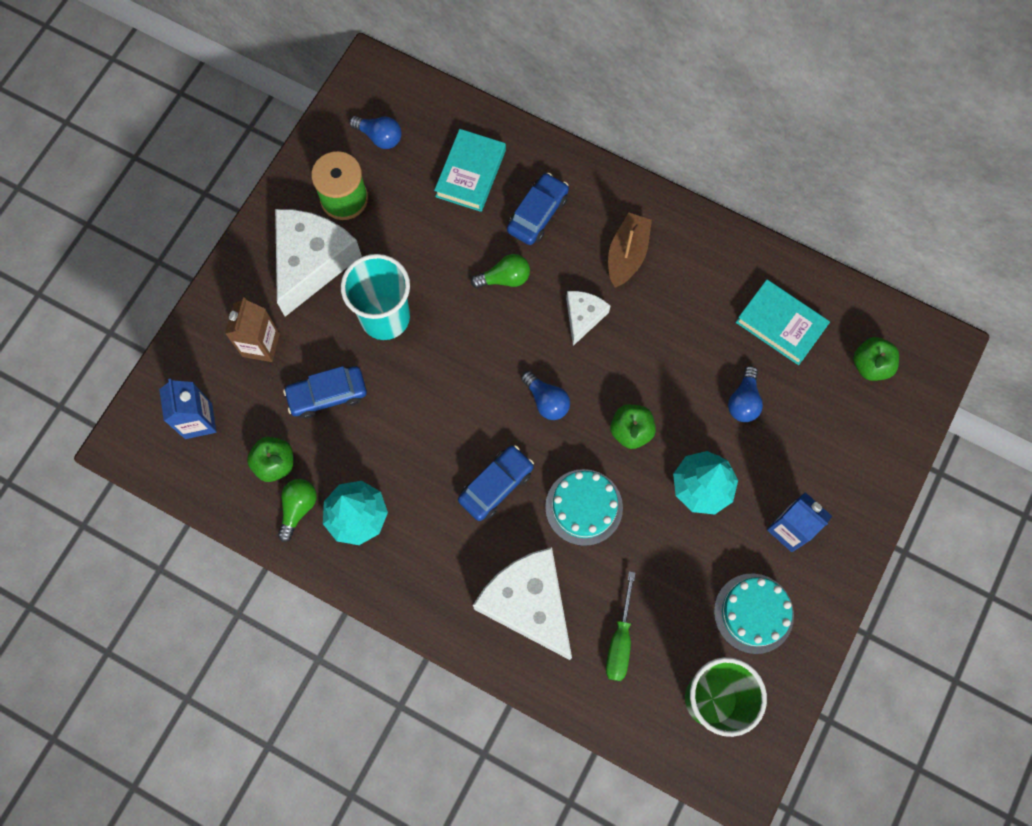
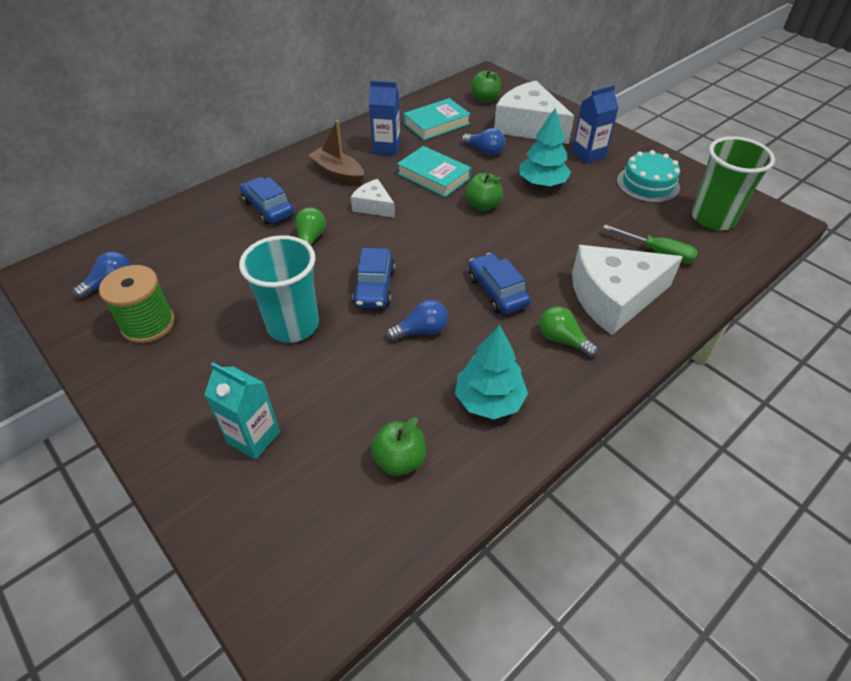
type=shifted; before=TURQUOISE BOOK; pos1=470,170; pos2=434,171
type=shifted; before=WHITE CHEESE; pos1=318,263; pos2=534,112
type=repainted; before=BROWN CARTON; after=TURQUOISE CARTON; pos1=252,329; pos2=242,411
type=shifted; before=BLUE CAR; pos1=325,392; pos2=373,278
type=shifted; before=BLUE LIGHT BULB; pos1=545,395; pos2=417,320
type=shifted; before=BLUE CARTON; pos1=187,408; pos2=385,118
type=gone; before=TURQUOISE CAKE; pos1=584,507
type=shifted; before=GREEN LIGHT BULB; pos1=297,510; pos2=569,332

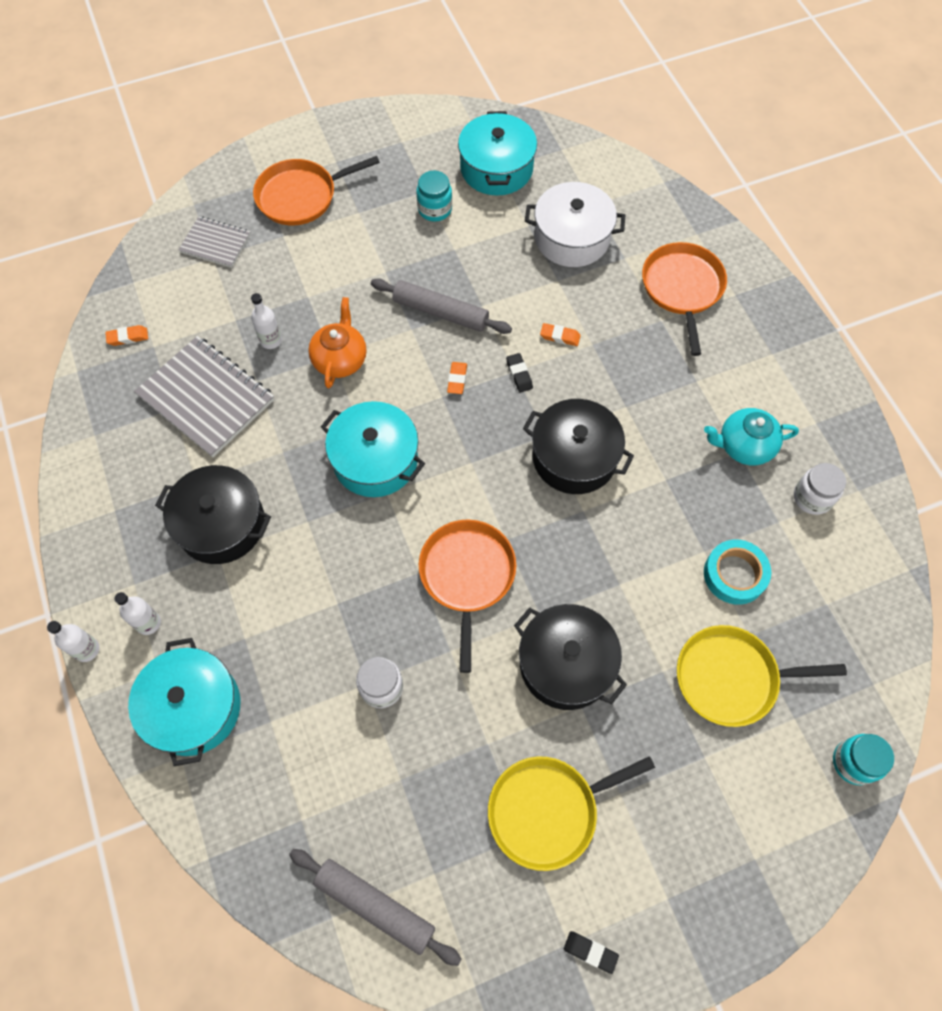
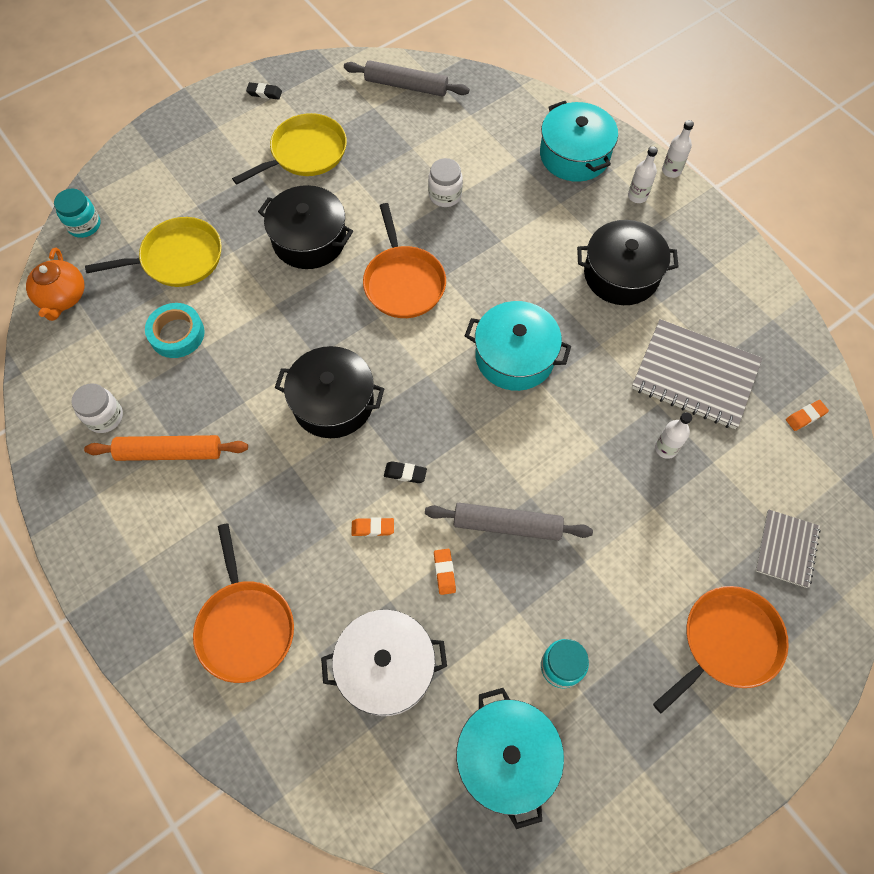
type=rotated; before=GREY NOTEBOOK; pos1=215,242; pos2=788,548; turn=-75
type=shifted; before=ORANGE TEAPOT; pos1=337,342; pos2=55,284
type=rotated; before=BLACK ERASER; pos1=519,373; pos2=405,472; turn=-45
type=shifted; before=ORANGE ERASER; pos1=457,378; pos2=445,572
type=swapped; before=TURQUOISE TEAPOT; after=ORANGE ROLLING PIN; pos1=751,437; pos2=166,448

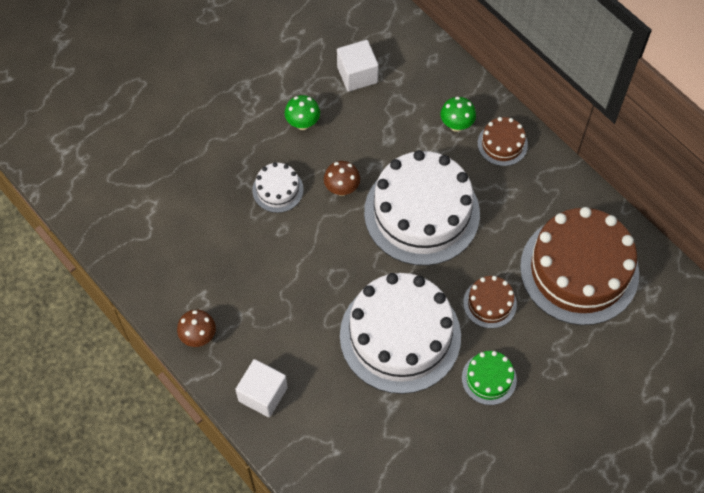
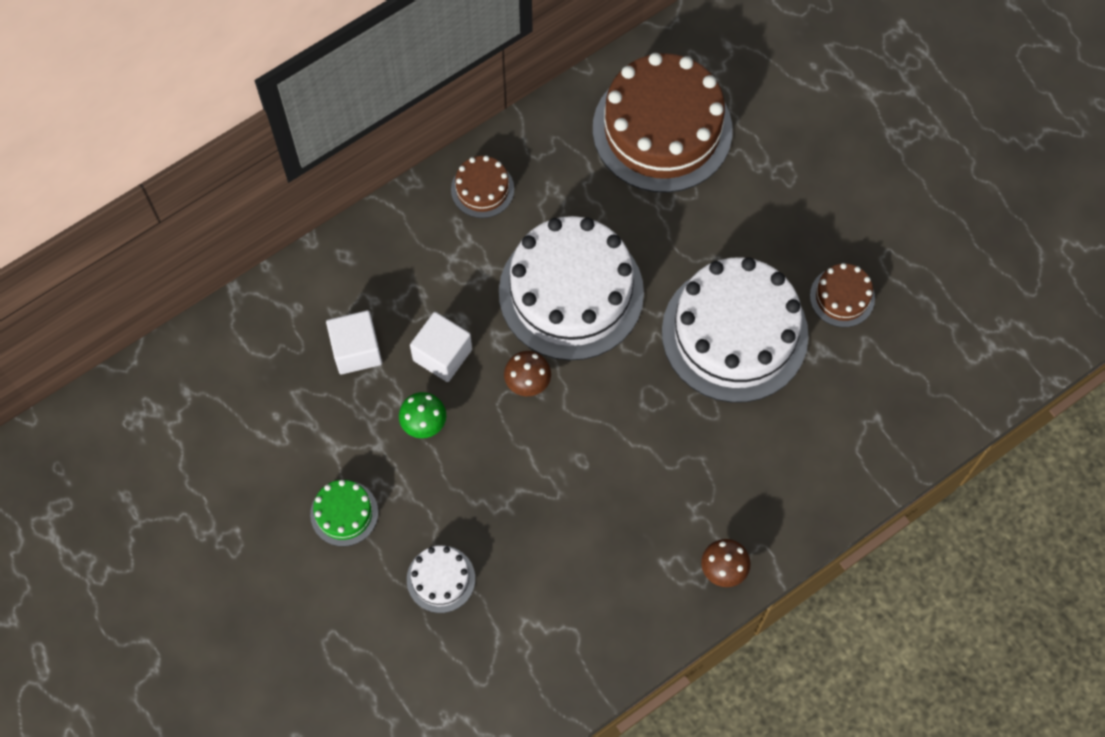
type=gone; before=GREEN MUSHROOM; pos1=458,114
type=shifted; before=WHITE CAKE; pos1=278,187; pos2=441,579
type=shifted; before=BROWN CAKE; pos1=490,302; pos2=842,295
type=shifted; before=GREEN CAKE; pos1=489,378; pos2=344,513
type=shifted; before=WHITE CUBE; pos1=261,388; pos2=441,347

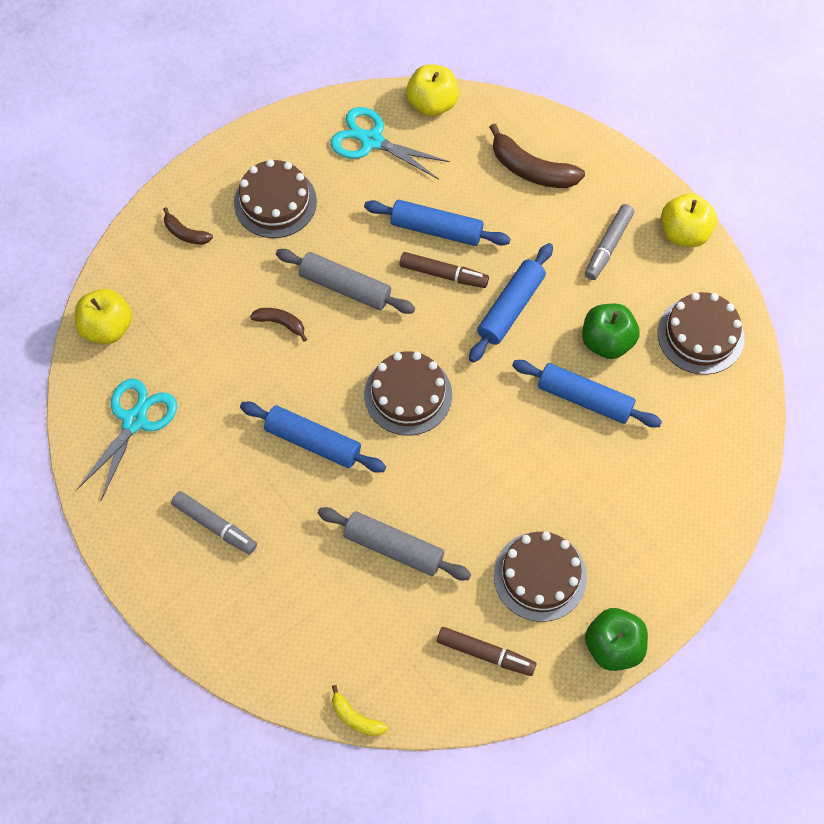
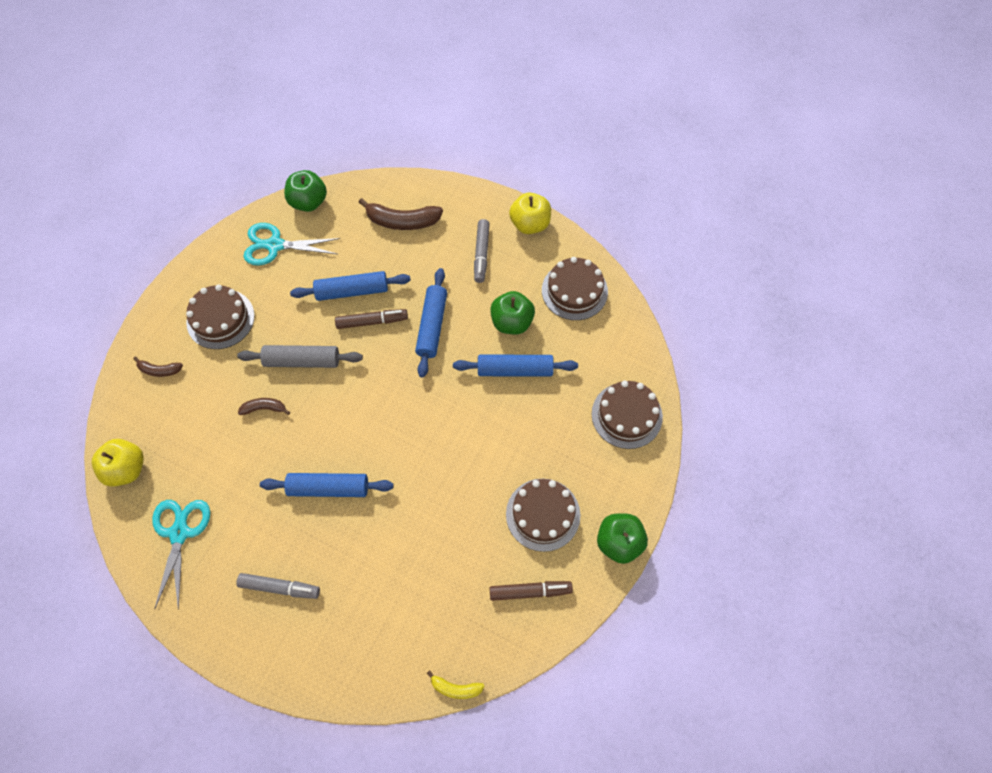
type=repainted; before=YELLOW APPLE; after=GREEN APPLE; pos1=432,90; pos2=305,191
type=shifted; before=BROWN CAKE; pos1=408,393; pos2=627,415
type=gone; before=GREY ROLLING PIN; pos1=394,543

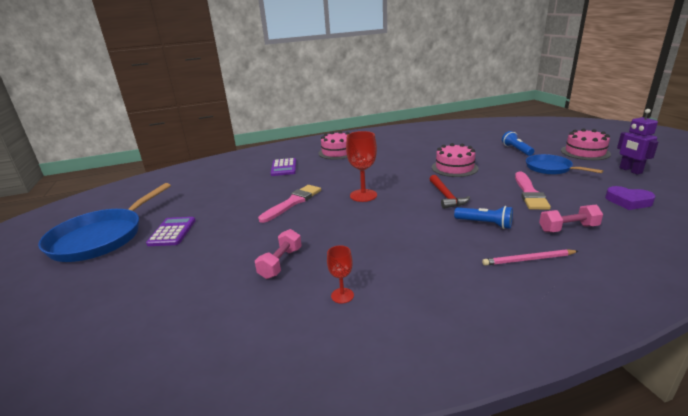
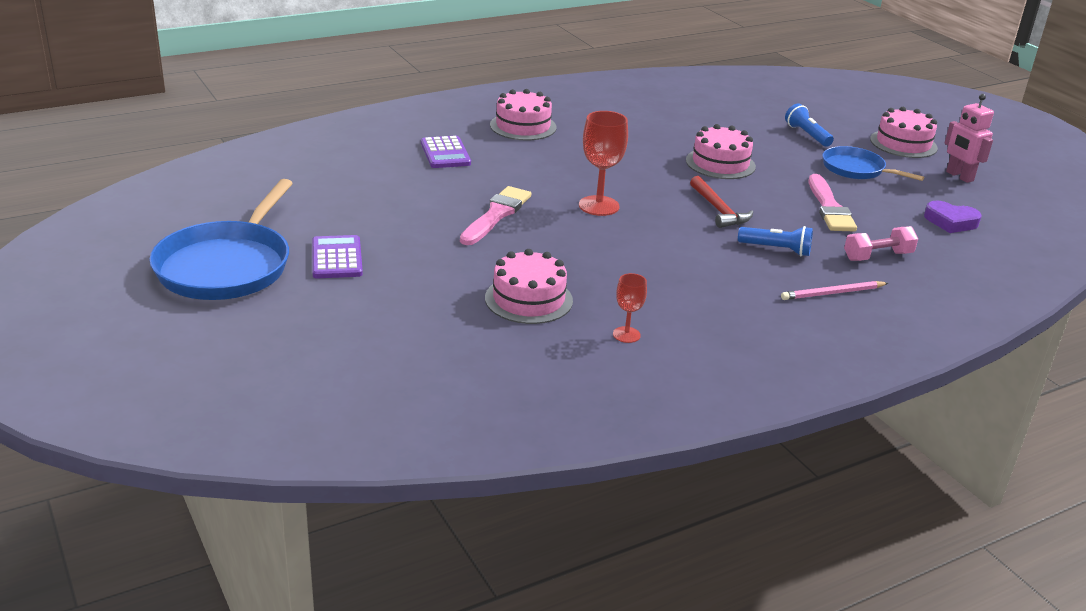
type=repainted; before=PURPLE ROBOT; after=PINK ROBOT; pos1=637,142; pos2=969,138
type=swapped; before=PINK DUMBBELL; after=PINK CAKE; pos1=278,254; pos2=529,286

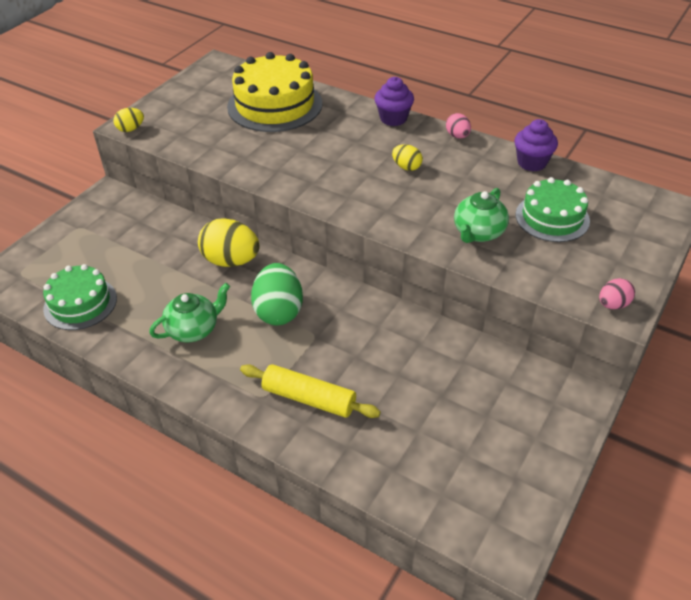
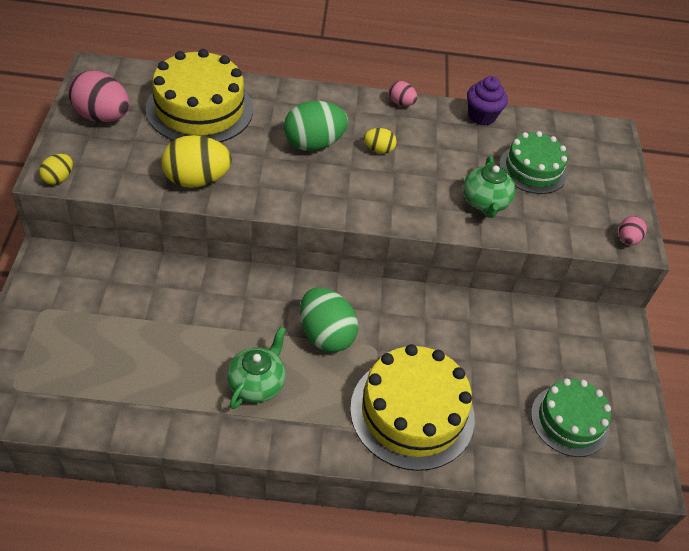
type=gone; before=PURPLE CUPCAKE; pos1=394,101
type=shifted; before=YELLOW EGG; pos1=229,242; pos2=196,161
type=shifted; before=GREEN CAKE; pos1=80,297; pos2=571,418
type=swapped; before=YELLOW ROLLING PIN; after=YELLOW CAKE; pos1=310,391; pos2=412,407
type=new; after=PINK EGG; pos2=99,96
type=new; after=GREEN EGG; pos2=316,126

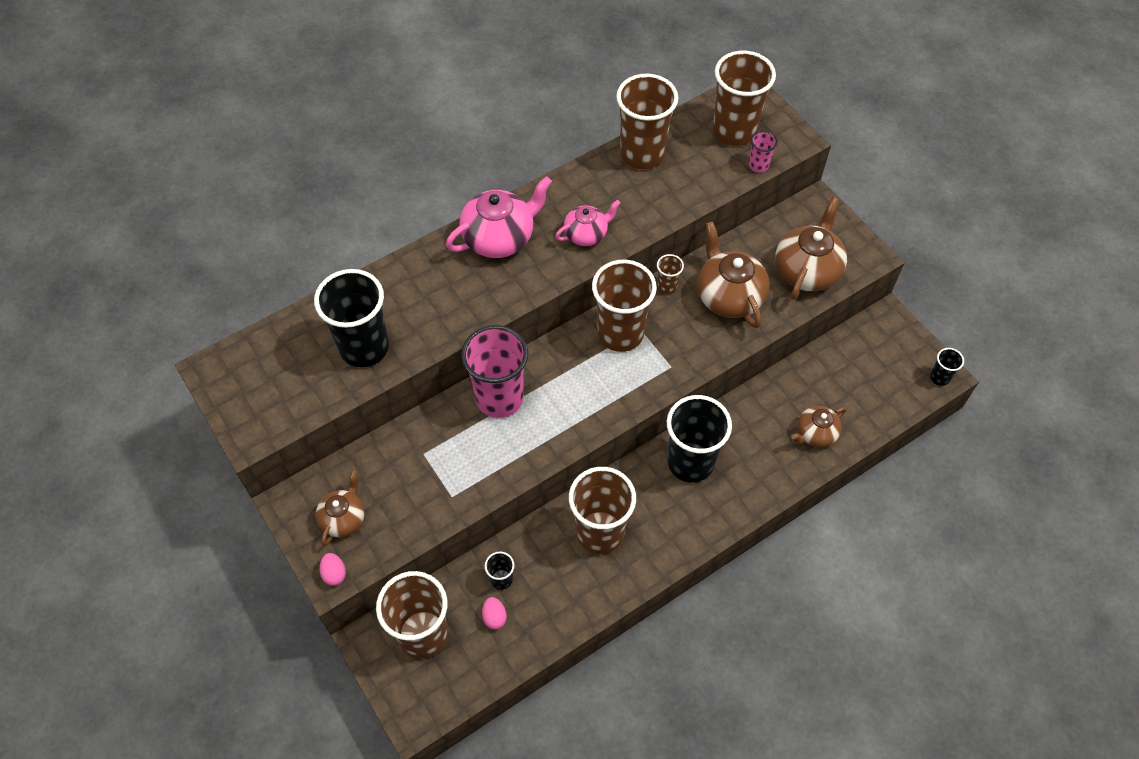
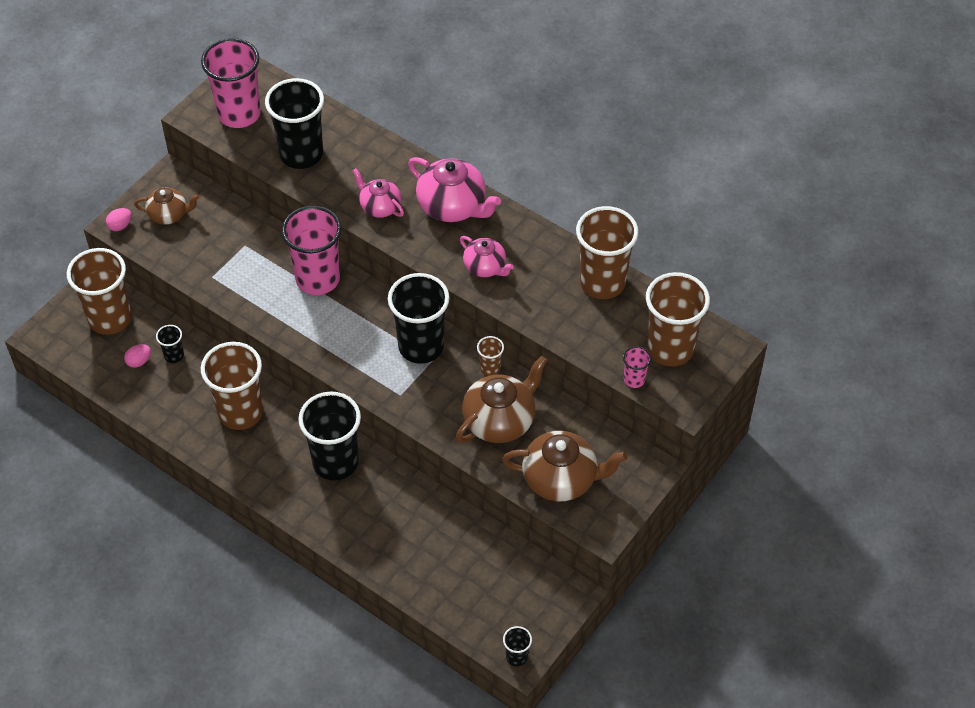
type=repainted; before=BROWN CUP; after=BLACK CUP; pos1=624,306; pos2=419,318
type=gone; before=BROWN TEAPOT; pos1=818,426
type=new; after=PINK CUP; pos2=231,83
type=new; after=PINK TEAPOT; pos2=378,193

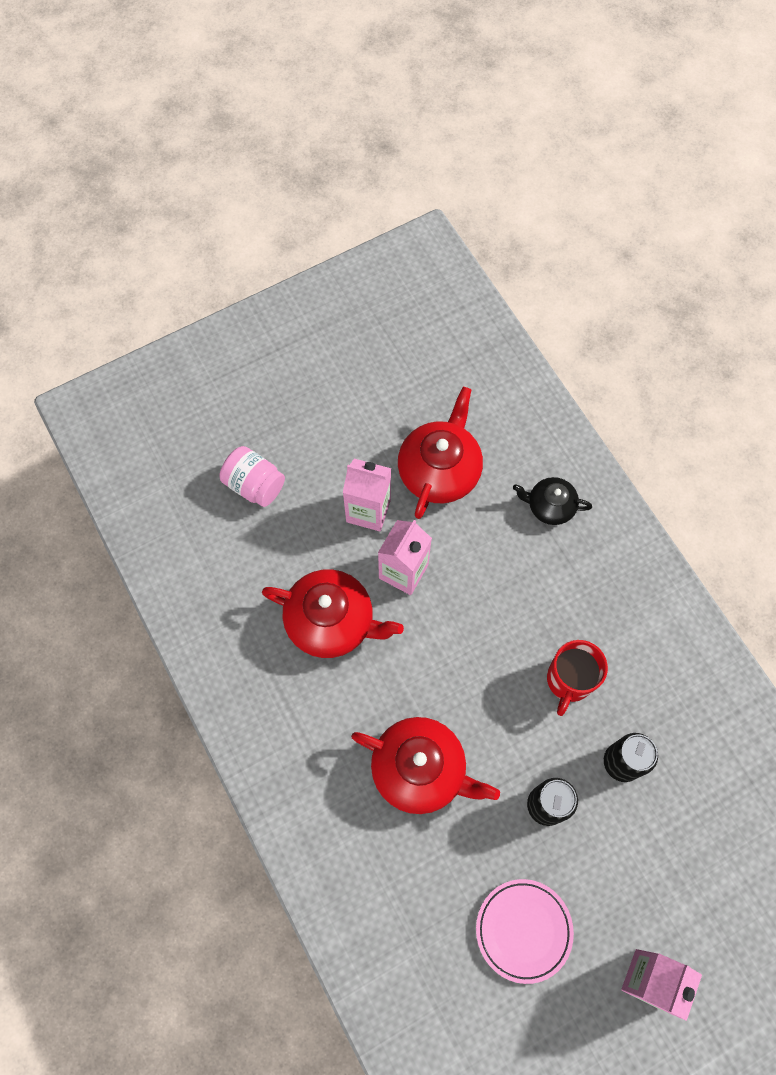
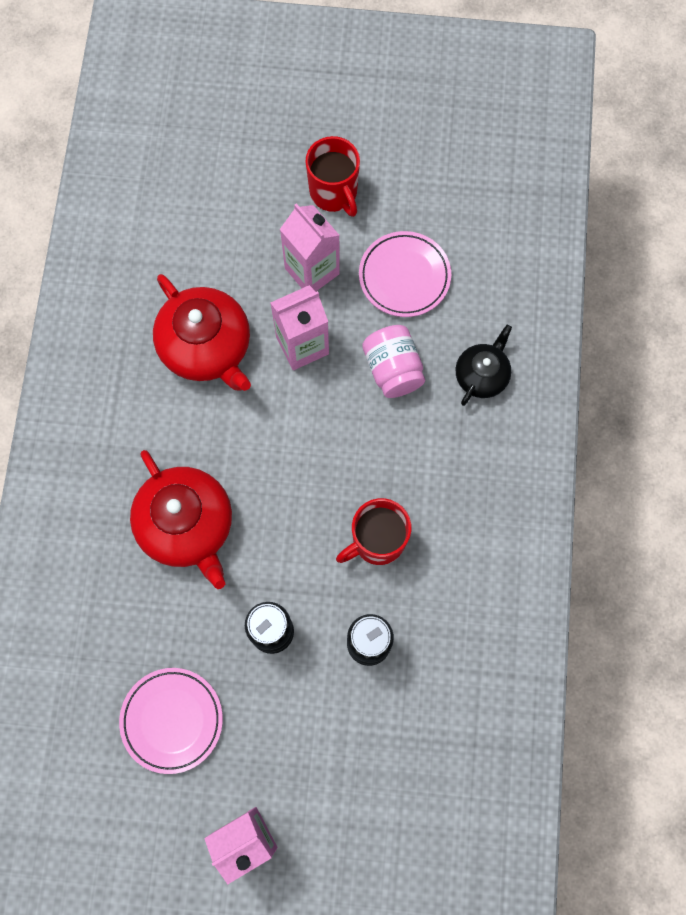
type=swapped; before=RED TEAPOT; after=PINK PLATE; pos1=440,453; pos2=405,274
type=shifted; before=PINK JAR; pos1=252,476; pos2=393,361
type=rotated; before=BLACK TEAPOT; pos1=552,501; pos2=483,365; turn=75
type=new; after=RED MUG; pos2=332,176

